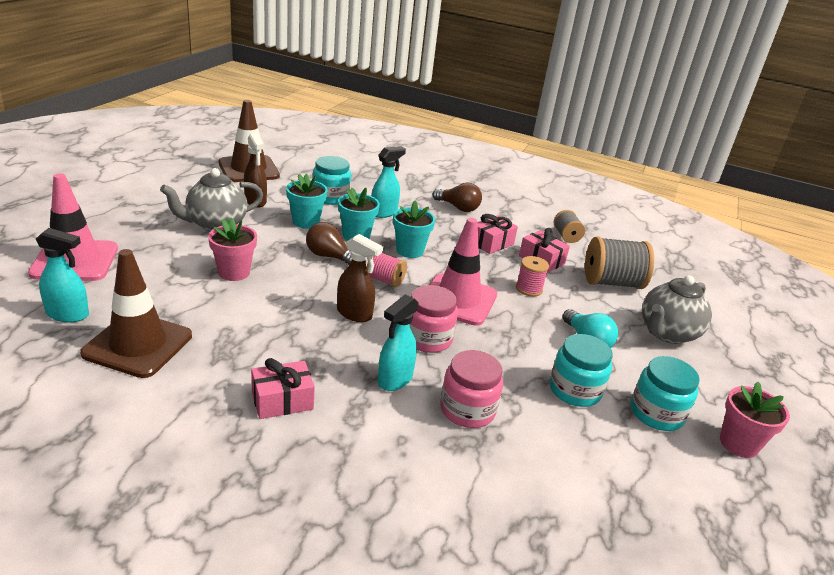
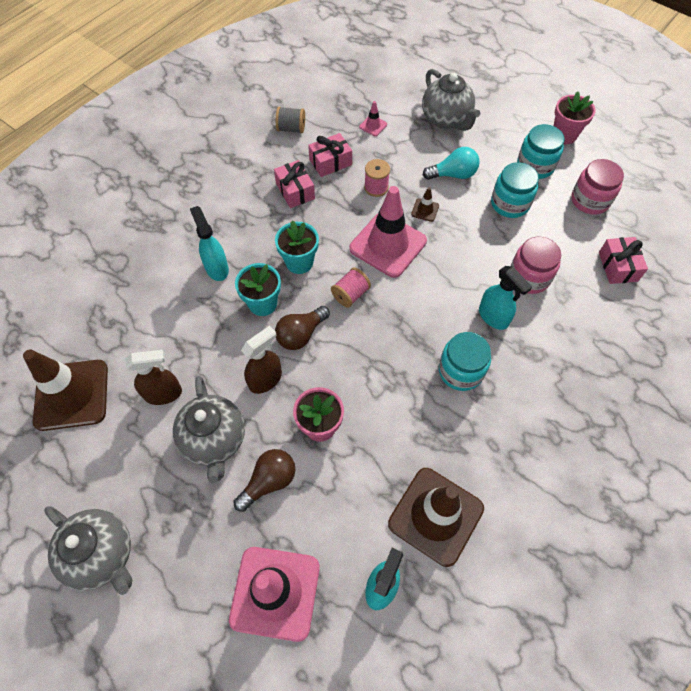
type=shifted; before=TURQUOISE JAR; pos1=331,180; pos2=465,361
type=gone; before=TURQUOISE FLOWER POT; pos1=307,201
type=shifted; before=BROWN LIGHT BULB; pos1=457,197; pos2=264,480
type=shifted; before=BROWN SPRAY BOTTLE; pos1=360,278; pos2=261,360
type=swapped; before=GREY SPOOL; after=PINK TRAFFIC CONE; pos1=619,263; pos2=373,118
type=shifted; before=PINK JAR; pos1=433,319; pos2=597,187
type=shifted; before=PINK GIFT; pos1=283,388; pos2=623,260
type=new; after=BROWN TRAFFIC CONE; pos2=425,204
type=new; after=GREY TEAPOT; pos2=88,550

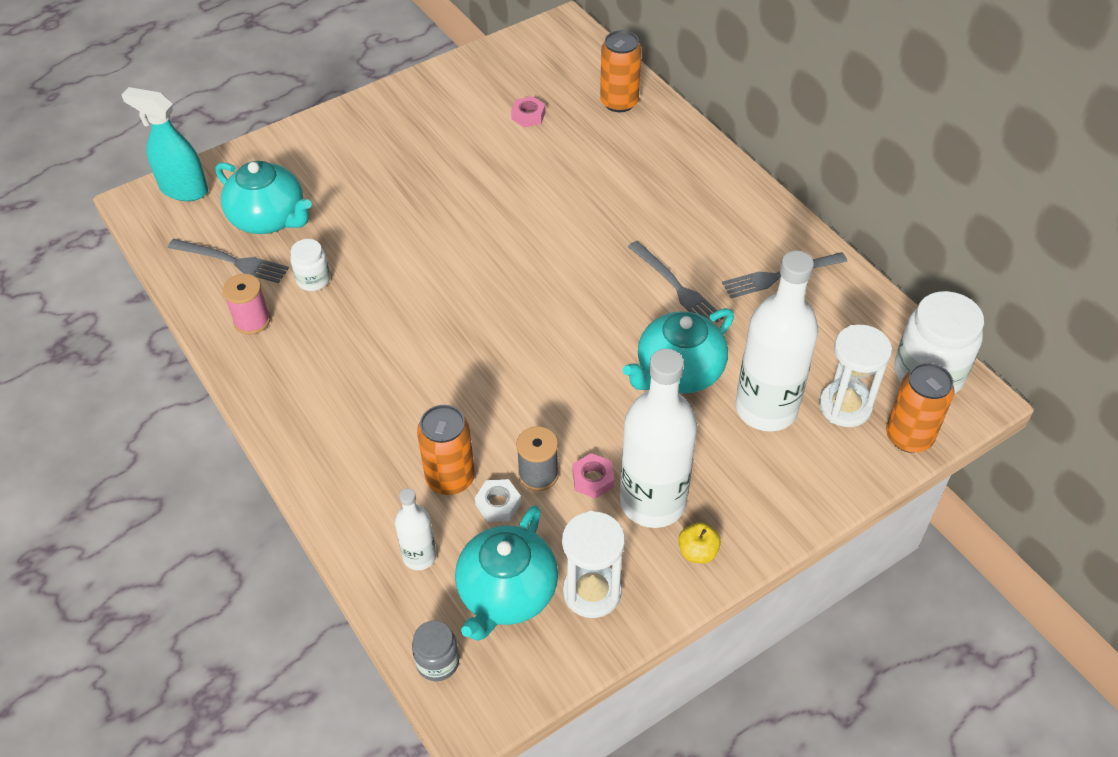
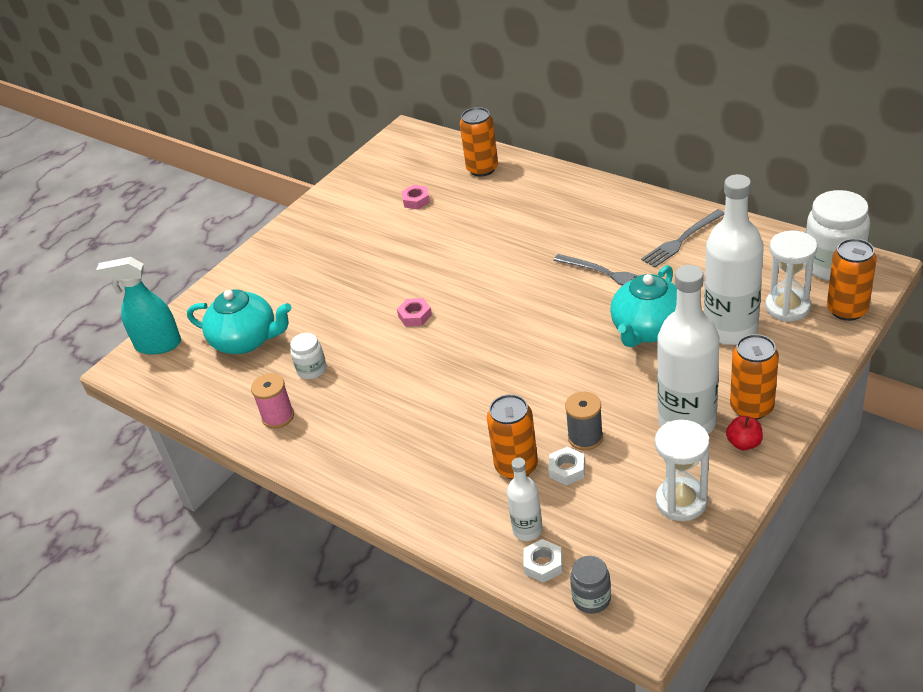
type=gone; before=GREY FORK; pos1=228,261
type=shifted; before=PINK NUT; pos1=593,476; pos2=414,312
type=gone; before=TURQUOISE TEAPOT; pos1=506,573
type=repainted; before=YELLOW APPLE; after=RED APPLE; pos1=699,543; pos2=744,433
type=new; after=ORANGE CAN; pos2=754,377
type=new; after=WHITE NUT; pos2=542,561

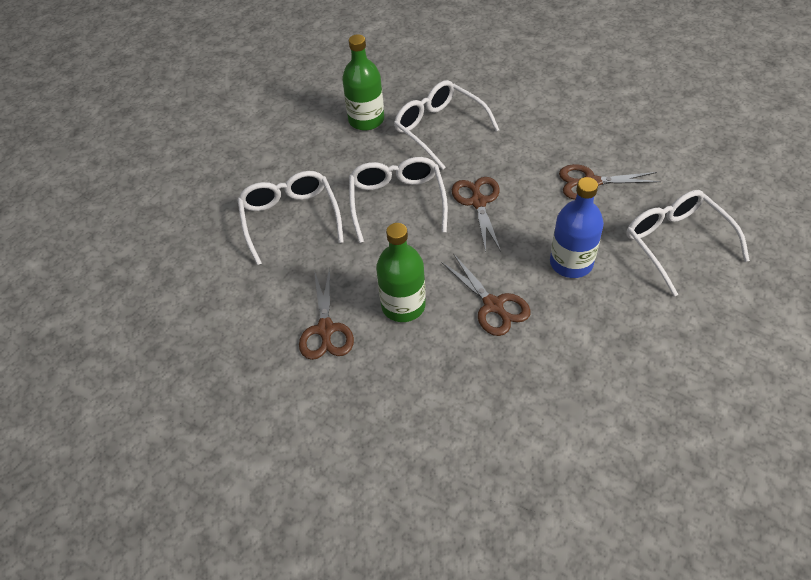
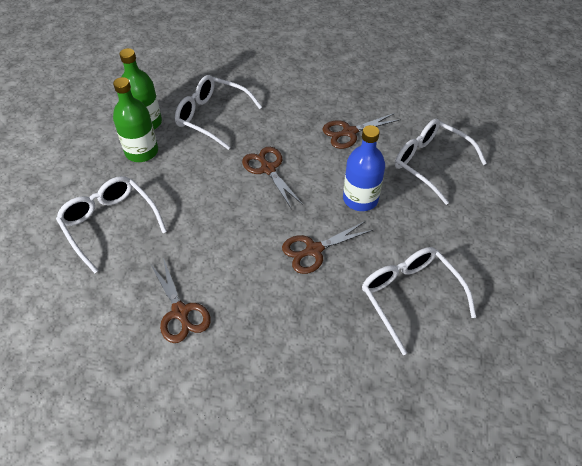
type=shifted; before=WHITE GLASSES; pos1=398,200; pos2=419,301
type=shifted; before=GREEN BOTTLE; pos1=401,272; pos2=135,119
type=rotated; before=BROWN SCISSORS; pos1=486,294; pos2=327,247; turn=120

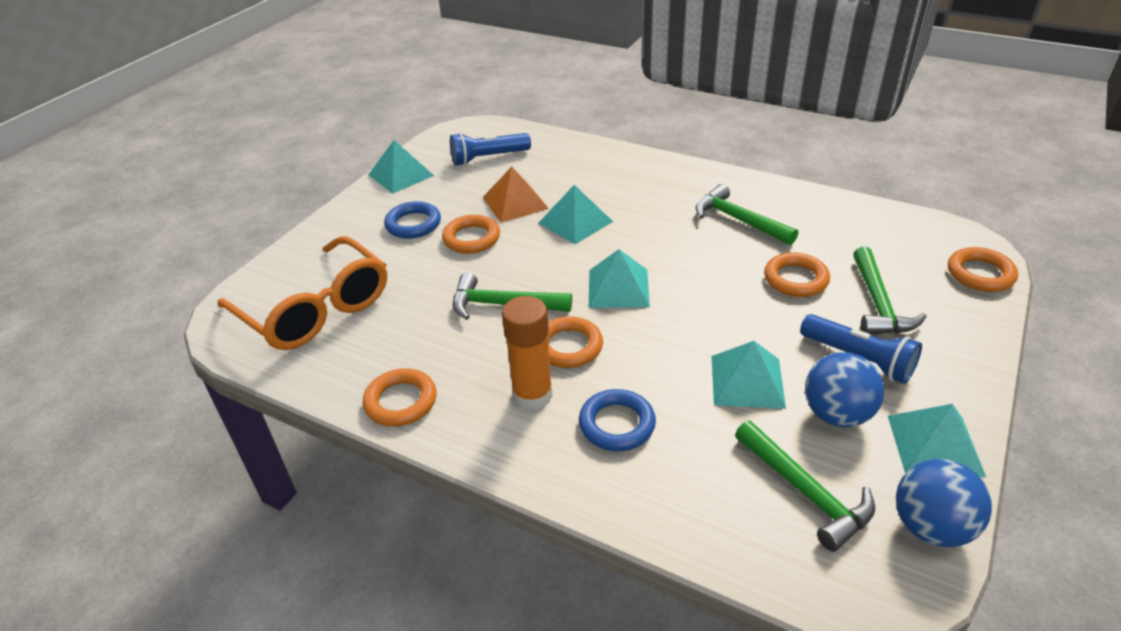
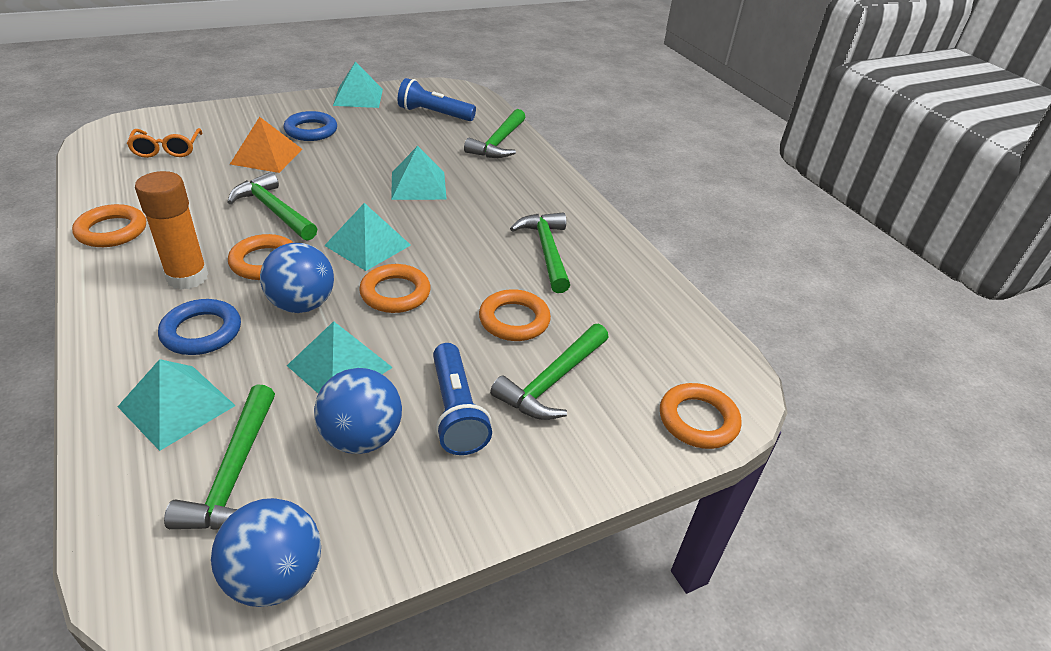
type=shifted; before=ORANGE PYRAMID; pos1=516,195; pos2=266,145
type=shifted; before=ORANGE RING; pos1=471,234; pos2=395,288
type=scaled; before=ORANGE GLASSES; pos1=302,293; pos2=165,143; scale=0.5
type=shifted; before=TURQUOISE PYRAMID; pos1=937,440; pos2=176,405
type=new; after=GREEN HAMMER; pos2=494,133
type=new; after=BLUE BALL; pos2=297,278

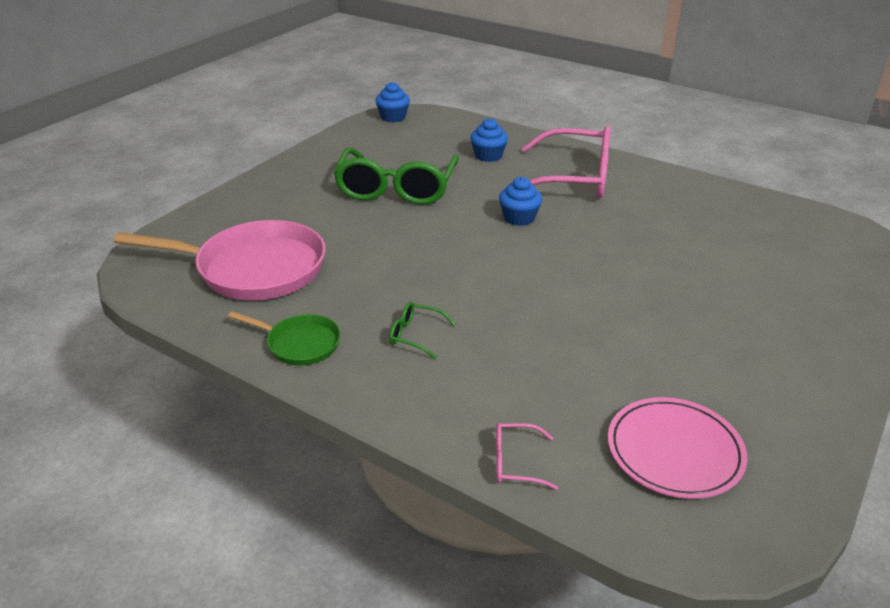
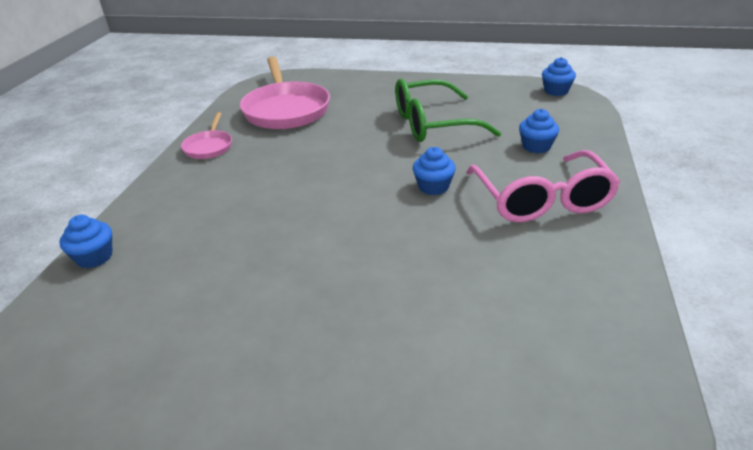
type=gone; before=GREEN GLASSES; pos1=422,330
type=repainted; before=GREEN PAN; after=PINK PAN; pos1=284,338; pos2=206,135
type=gone; before=PINK PLATE; pos1=677,448
type=swapped; before=PINK GLASSES; after=BLUE CUPCAKE; pos1=527,456; pos2=85,241

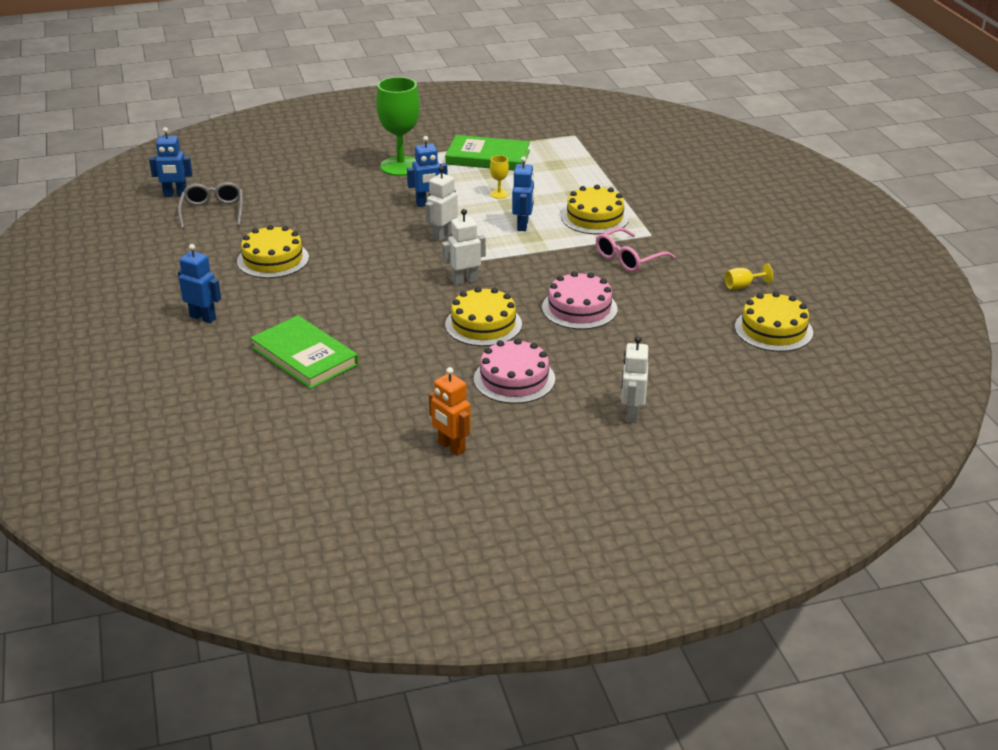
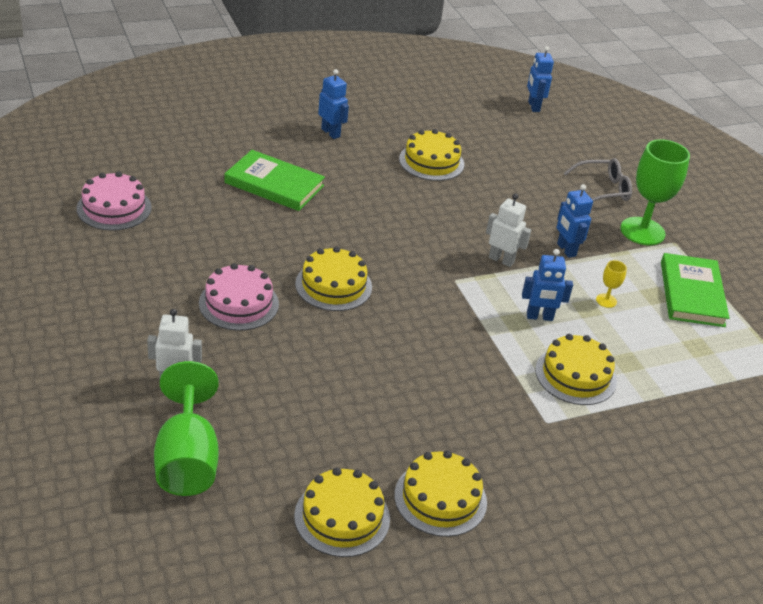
type=shifted; before=GREY GLASSES; pos1=210,205; pos2=598,180
type=gone; before=WHITE ROBOT; pos1=464,247
type=gone; before=PINK GLASSES; pos1=635,249
type=rotated; before=BLUE ROBOT; pos1=199,283; pos2=333,104; turn=-60
type=swapped; before=YELLOW GOBLET; after=YELLOW CAKE; pos1=749,276; pos2=440,493
type=shifted; before=PINK CAKE; pos1=579,300; pos2=114,201
type=rotated; before=GREEN BOOK; pos1=304,352; pos2=274,180; turn=75
type=gone; before=ORANGE ROBOT; pos1=450,411
type=new; after=GREEN GOBLET; pos2=186,428

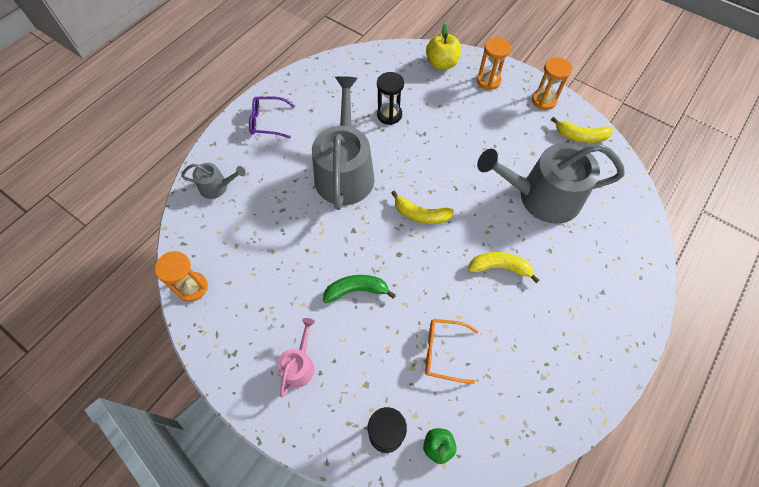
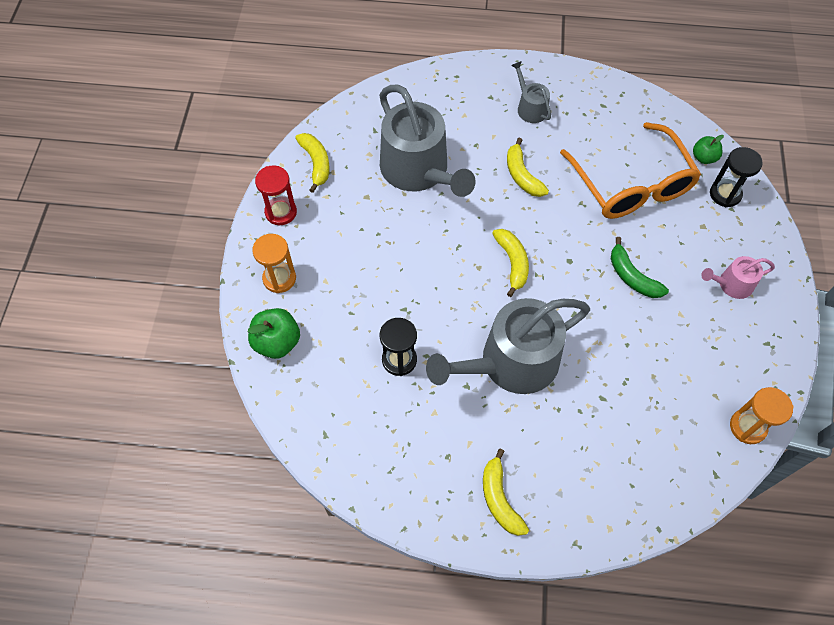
type=repainted; before=YELLOW APPLE; after=GREEN APPLE; pos1=444,47; pos2=274,333
type=repainted; before=ORANGE HOURGLASS; after=RED HOURGLASS; pos1=552,83; pos2=276,195
type=swapped; before=PURPLE GLASSES; after=YELLOW BANANA; pos1=272,117; pos2=506,492
type=shifted; before=GREY WATERING CAN; pos1=213,181; pos2=531,92
type=scaled; before=ORANGE GLASSES; pos1=451,351; pos2=630,170; scale=1.97

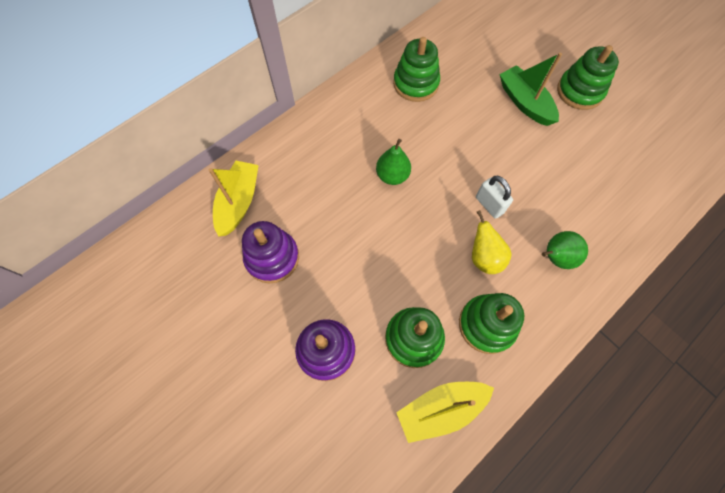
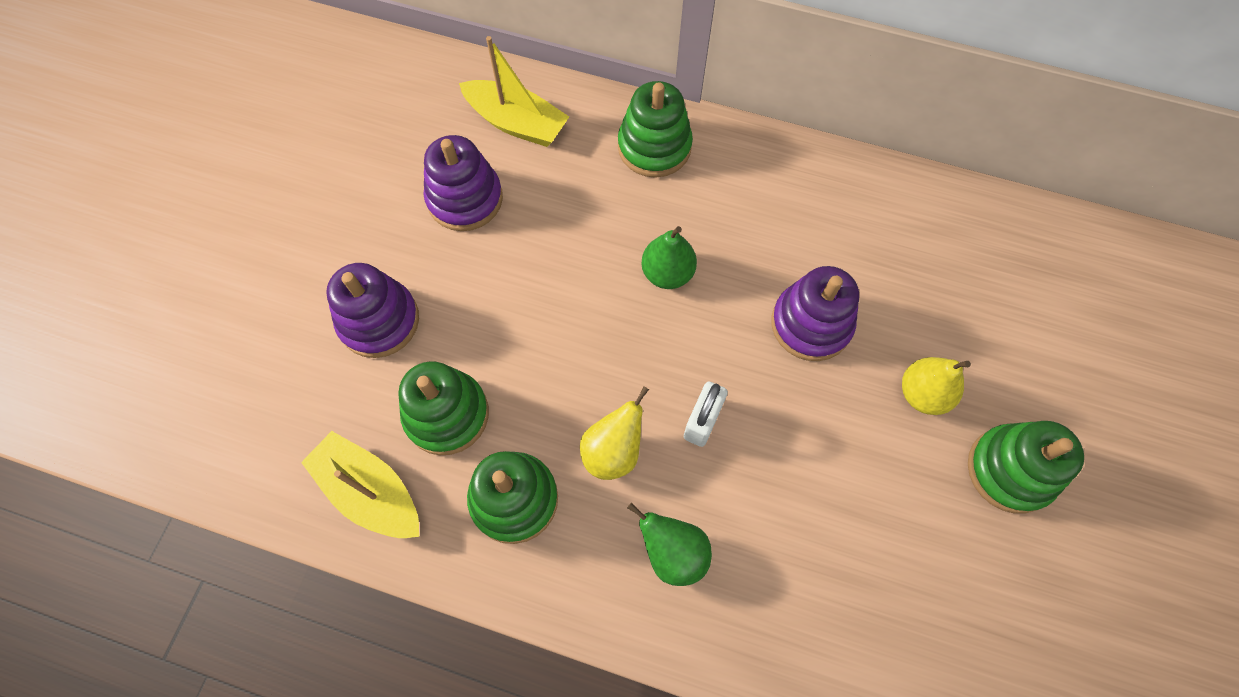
type=shifted; before=GREEN STACKING TOY; pos1=416,69; pos2=655,129
type=swapped; before=GREEN BOAT; after=YELLOW PEAR; pos1=530,89; pos2=936,386
type=rotated; before=YELLOW BOAT; pos1=234,199; pos2=514,91; turn=45
type=new; after=PURPLE STACKING TOY; pos2=815,313

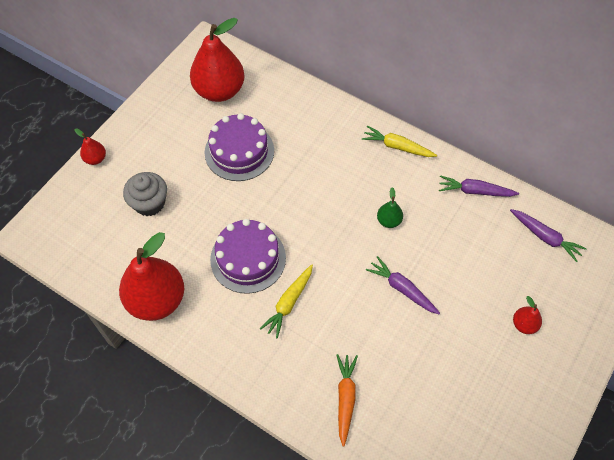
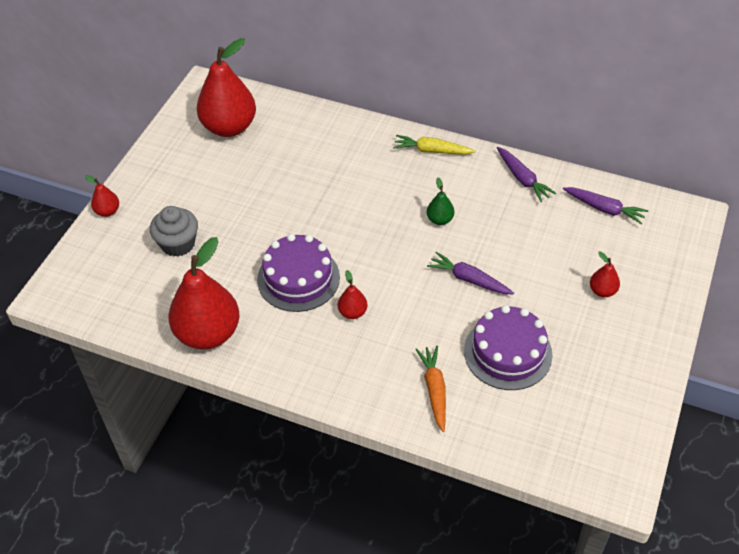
type=shifted; before=PURPLE CAKE; pos1=239,147; pos2=508,347
type=rotated; before=PURPLE CARROT; pos1=479,186; pos2=527,174; turn=-120
type=swapped; before=YELLOW CARROT; after=RED PEAR; pos1=286,301; pos2=353,294

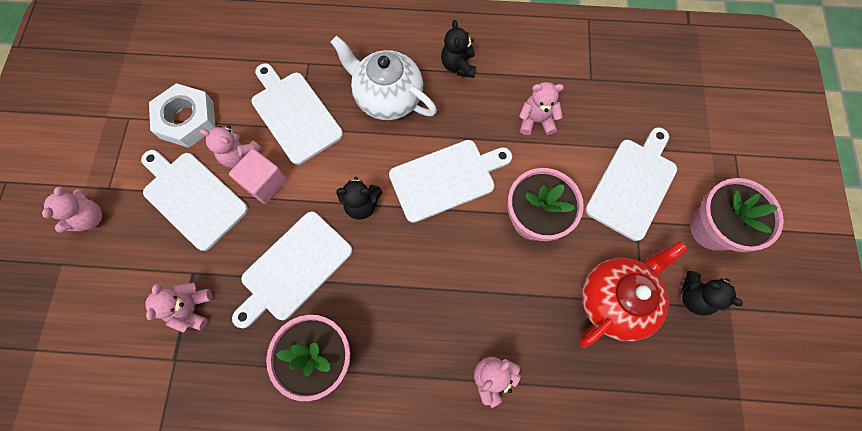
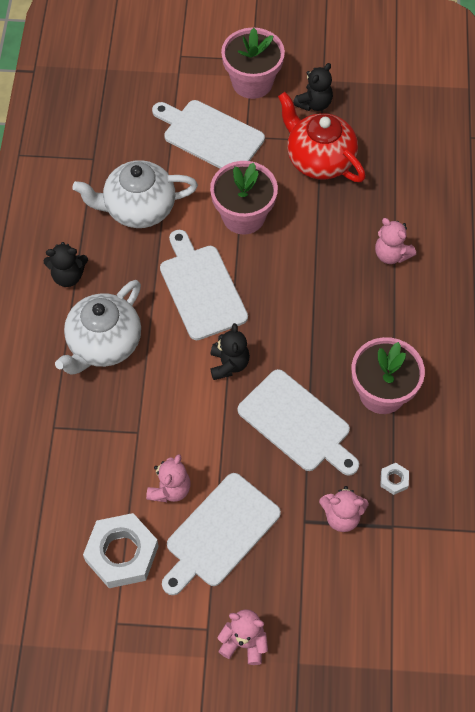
type=gone; before=WHITE CUTTING BOARD; pos1=297,114
type=swapped; before=PINK TEDDY BEAR; after=WHITE TEAPOT; pos1=541,108; pos2=135,194
type=gone; before=PINK CUBE; pos1=258,176
type=new; after=WHITE NUT; pos2=394,479

